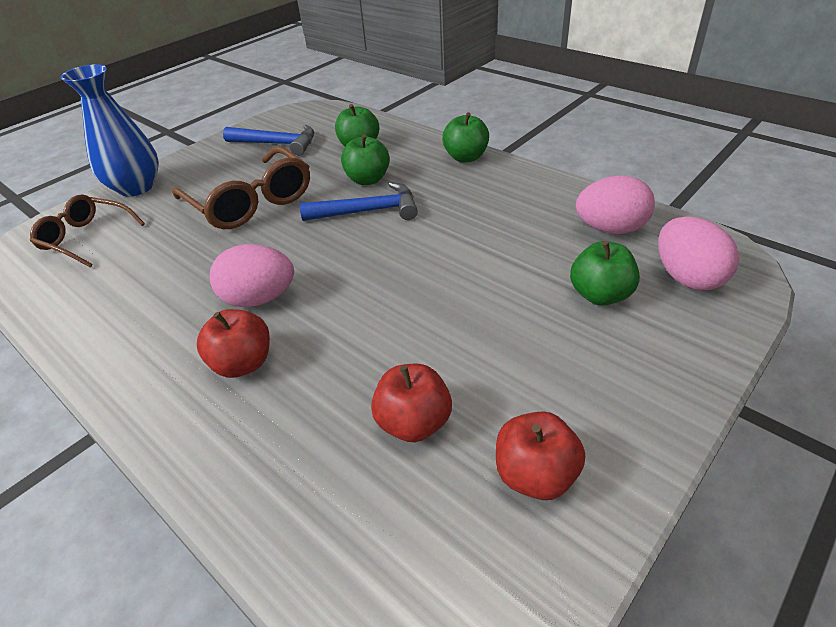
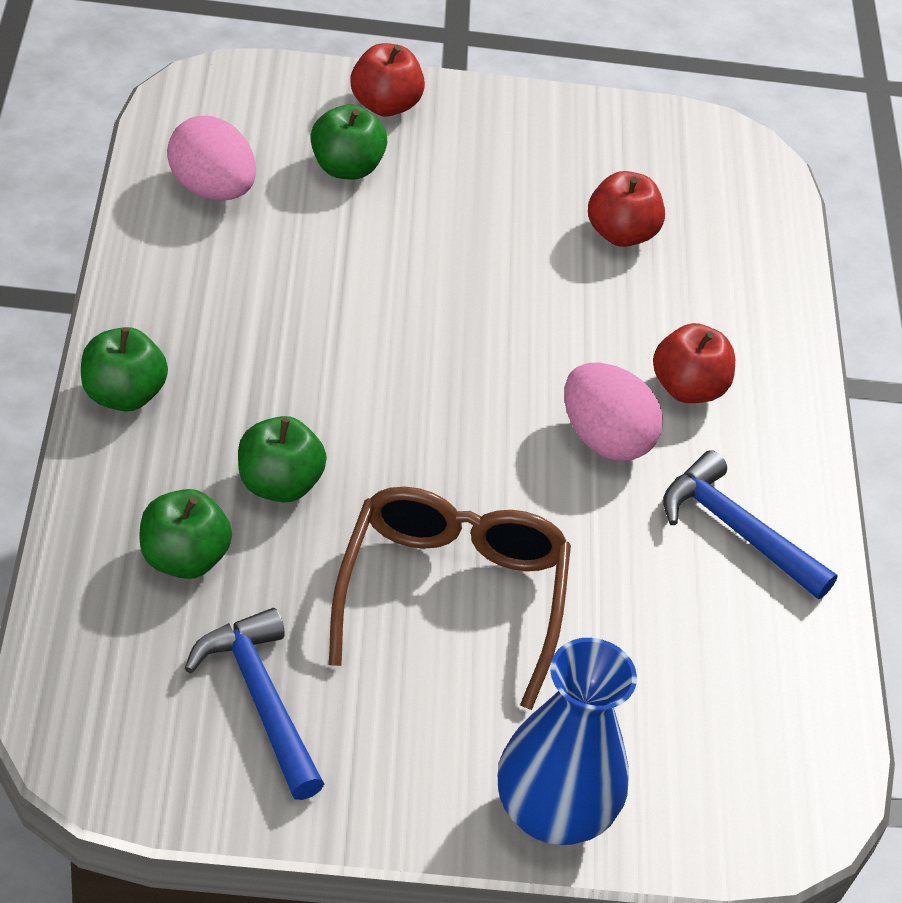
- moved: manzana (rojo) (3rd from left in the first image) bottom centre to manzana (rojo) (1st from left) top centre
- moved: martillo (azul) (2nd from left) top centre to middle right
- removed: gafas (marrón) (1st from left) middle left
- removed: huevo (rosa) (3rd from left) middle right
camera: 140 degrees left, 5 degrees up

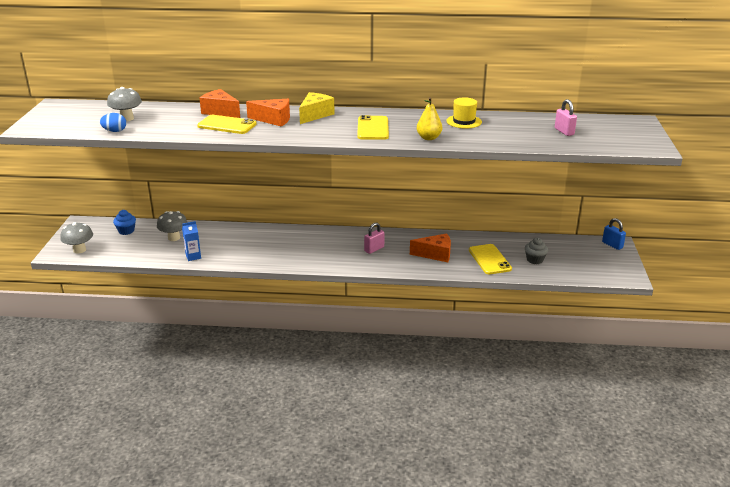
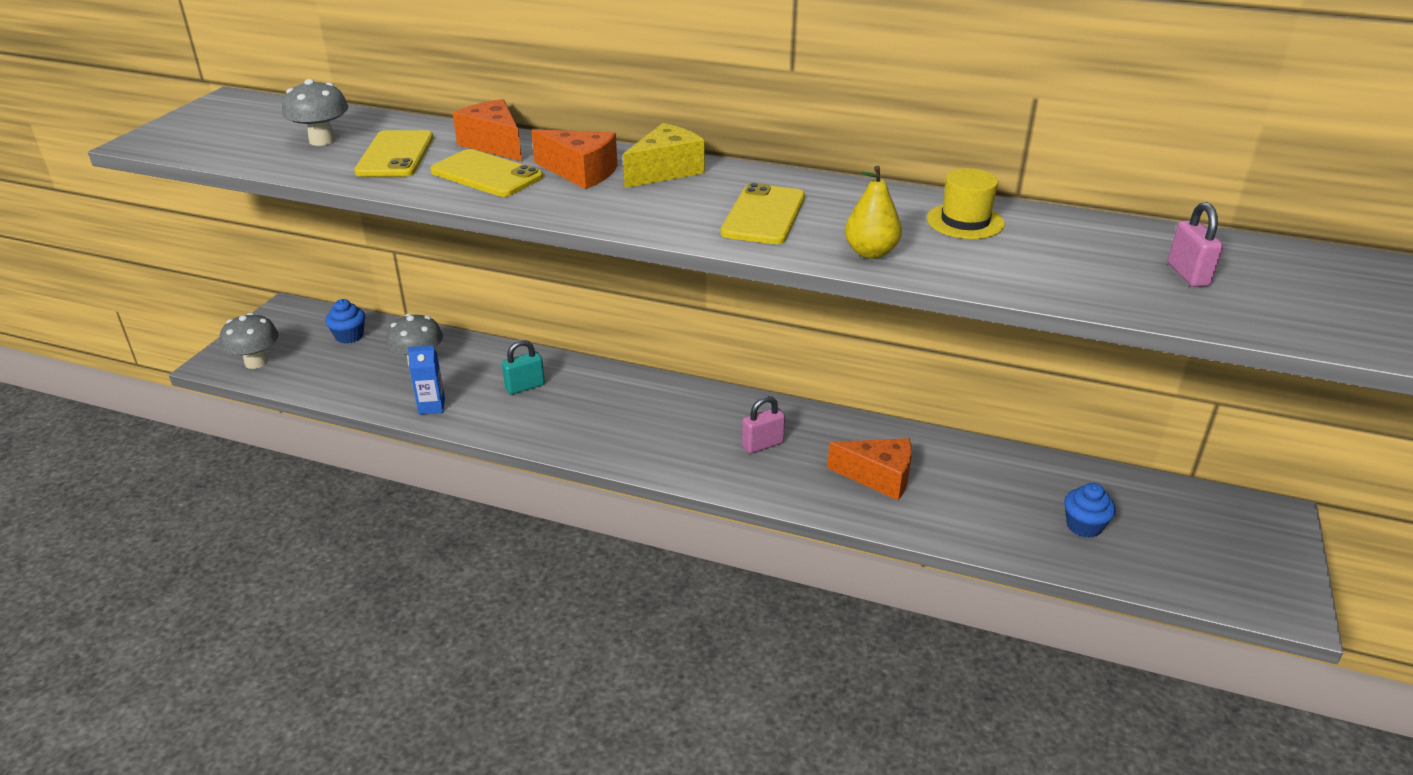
- moved: móvil (amarillo) (3rd from left in the first image) middle right to móvil (amarillo) (1st from left) top left
- added: candado (turquesa) centre
- recoloured: magdalena (gris) middle right to magdalena (azul) (2nd from left) middle right
- removed: huevo (azul) top left
- removed: candado (azul) middle right
camera: 15 degrees right, 5 degrees up

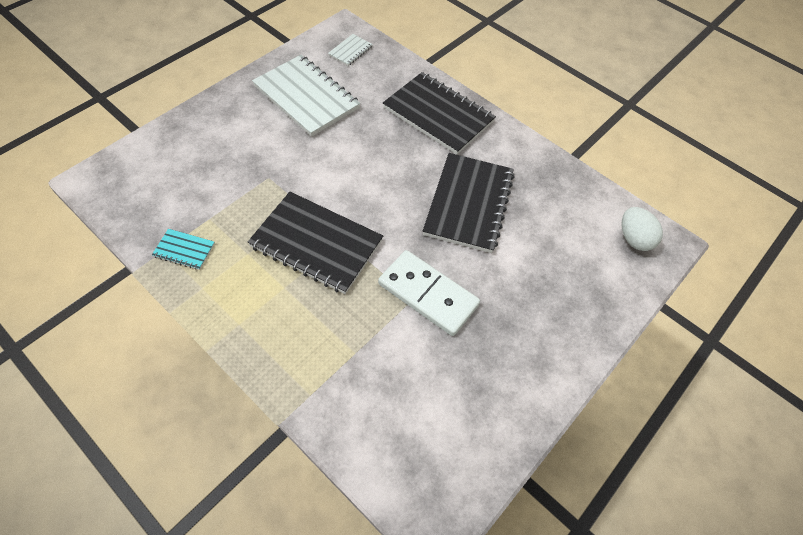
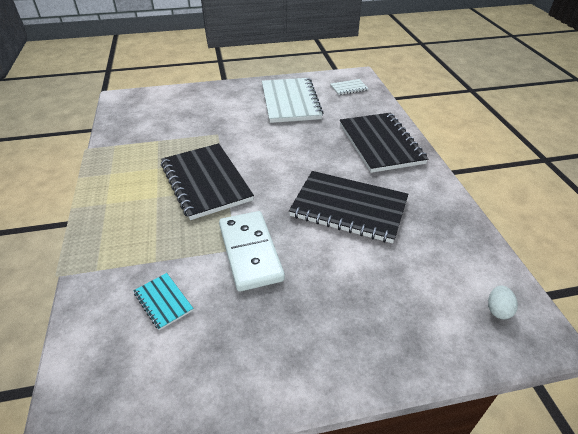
- moved: cuaderno (turquesa) middle left to bottom left
- turned: cuaderno (negro) (3rd from left in the first image) centre = centre 60 degrees clockwise
- resized: huevo (blanco) middle right = bottom right x0.63
camera: 40 degrees right, 15 degrees down

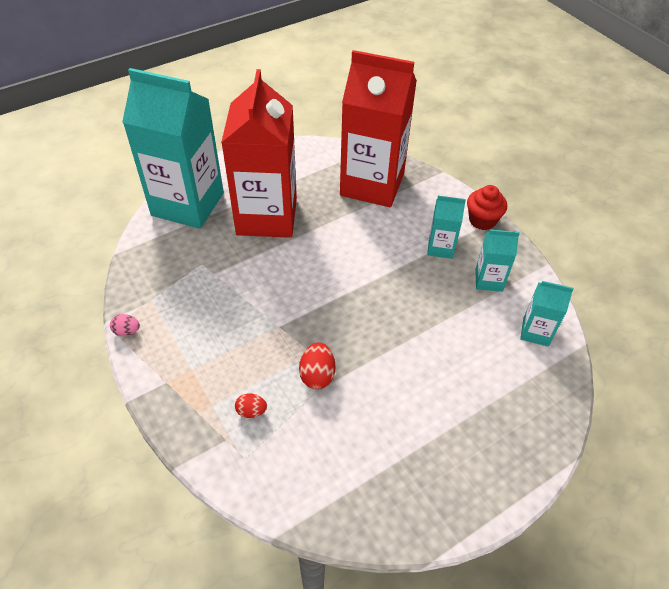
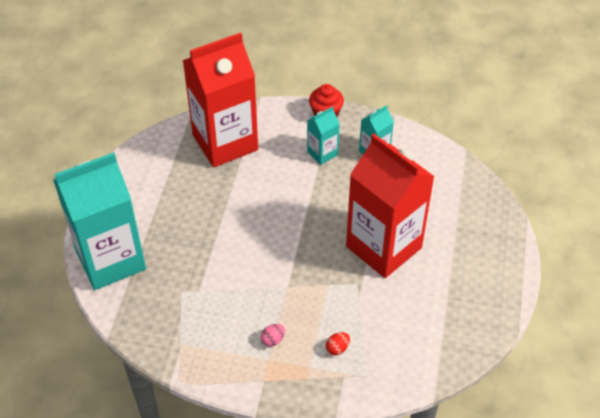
- moved: huevo (rosa) middle left to bottom centre
- moved: cartón de leche (rojo) (1st from left in the first image) top centre to cartón de leche (rojo) (2nd from left) centre
- removed: huevo (rojo) (2nd from left) centre
- removed: cartón de leche (turquesa) (4th from left) middle right
camera: 45 degrees left, 0 degrees up

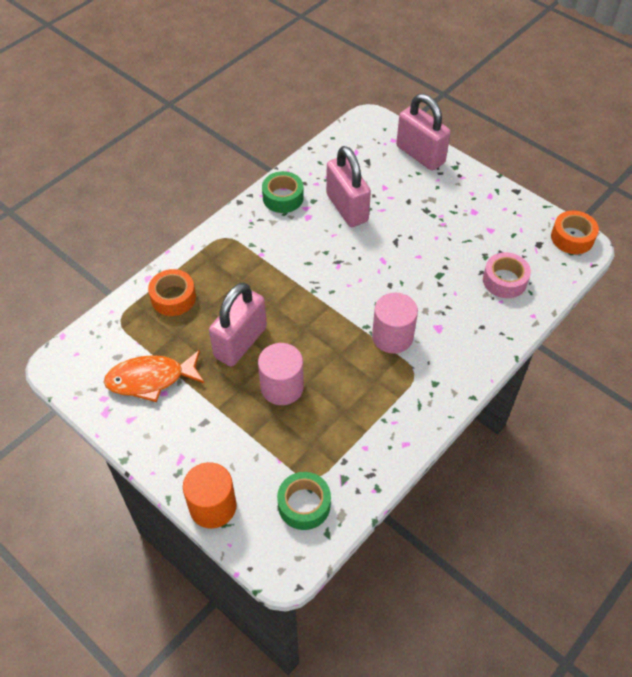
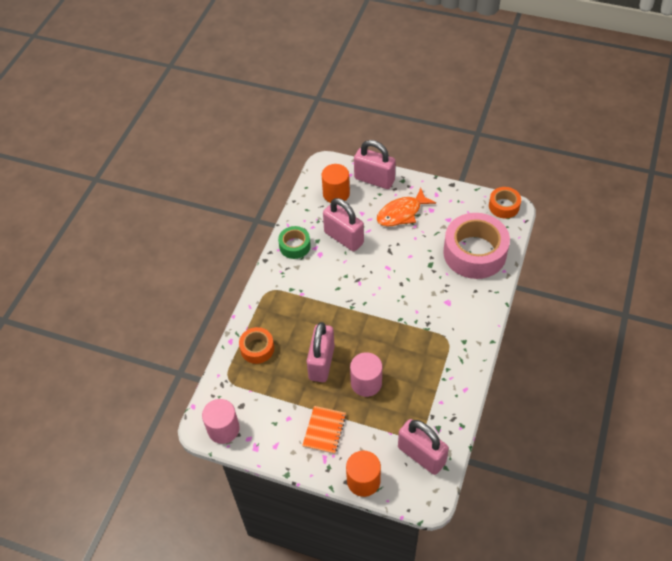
- moved: cilindro (rosa) (2nd from left in the first image) centre to cilindro (rosa) (1st from left) bottom left
- added: cuaderno (naranja) bottom centre
- added: cilindro (naranja) (1st from left) top centre
- moved: pez (naranja) middle left to centre
- replaced: cinta adhesiva (verde) (2nd from left) bottom centre to candado (rosa) (4th from left) bottom centre
- resized: cinta adhesiva (rosa) middle right = middle right x1.98
camera: 20 degrees left, 0 degrees up

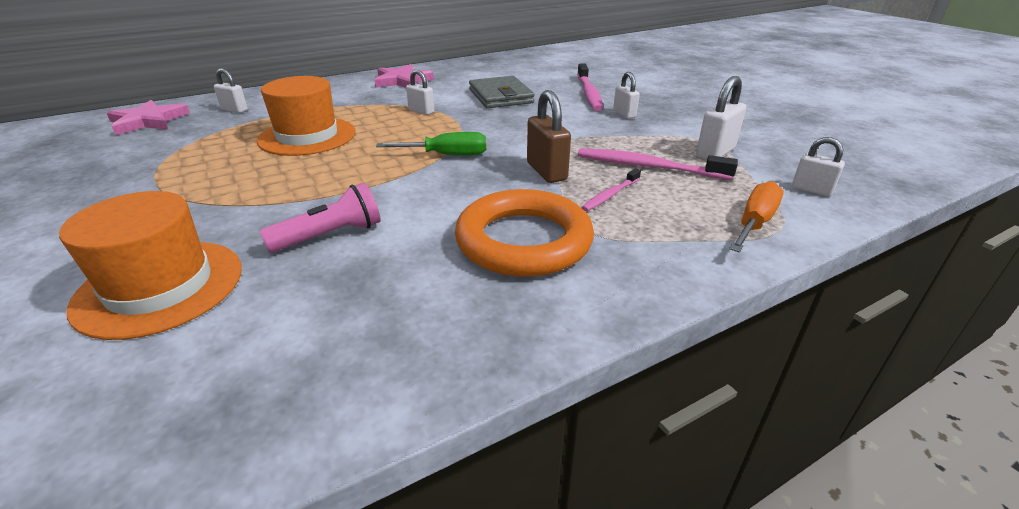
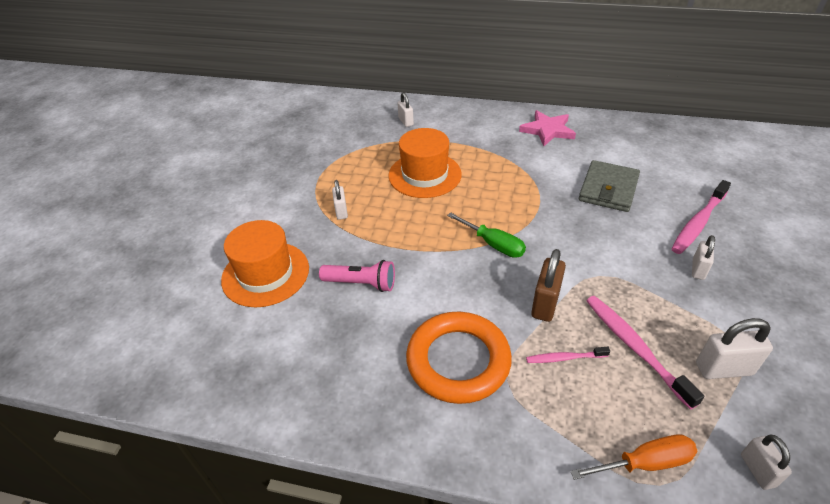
- moved: candado (blanco) (2nd from left in the first image) top centre to candado (blanco) (1st from left) centre
- removed: estrella (rosa) (1st from left) top left
camera: 45 degrees right, 10 degrees up

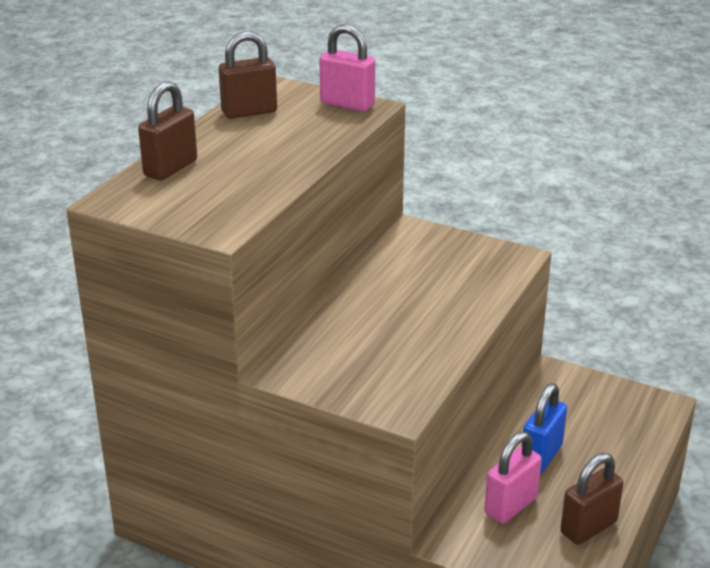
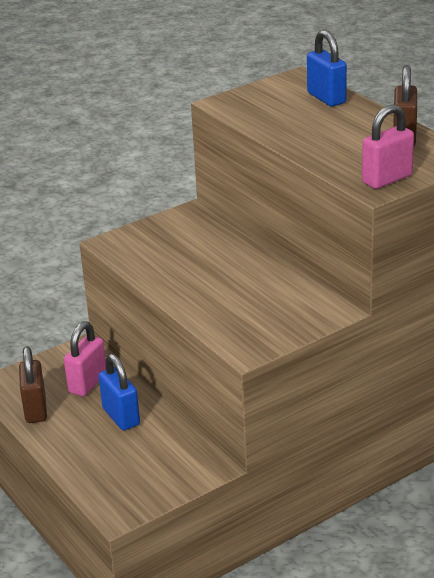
- turned: candado (rosa) (2nd from left in the first image) bottom right = middle left 45 degrees clockwise
- recoloured: candado (marrón) (1st from left) top left to candado (azul) (2nd from left) top right
camera: 120 degrees right, 0 degrees up

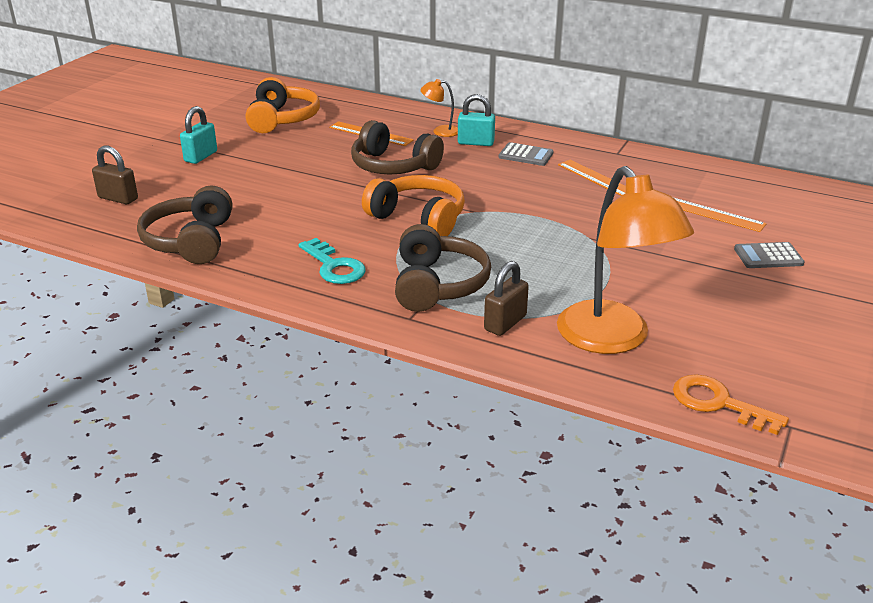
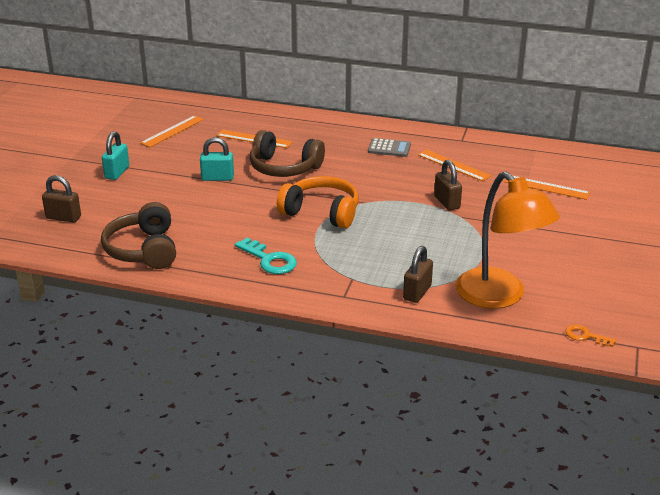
- replaced: auriculares (naranja) (1st from left) top left to regla (naranja) (1st from left) top left
- moved: candado (turquesa) (2nd from left) top centre to top left
- added: candado (marrón) (3rd from left) middle right
- resized: llave (naranja) bottom right = bottom right x0.61
- removed: auriculares (marrón) (3rd from left) centre
- removed: lámpara (naranja) (1st from left) top centre
- removed: calculadora (gris) (2nd from left) middle right
camera: 10 degrees left, 0 degrees up

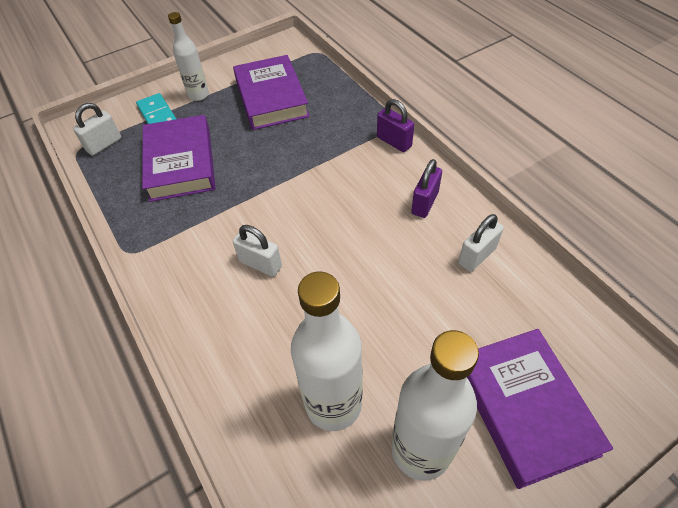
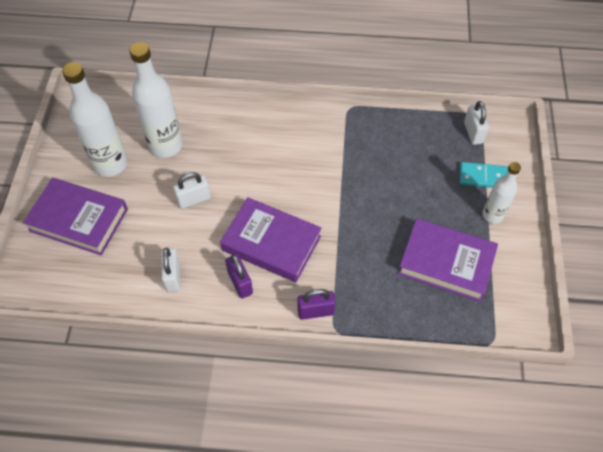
- moved: candado (blanco) (2nd from left) centre to middle left
- moved: libro (morado) (1st from left in the first image) top left to libro (morado) (2nd from left) centre
camera: 125 degrees right, 5 degrees up

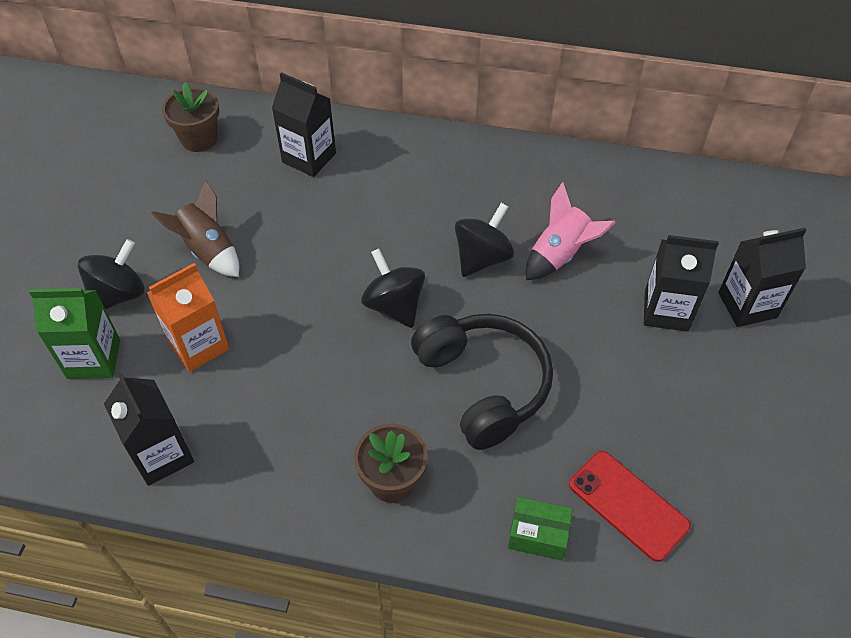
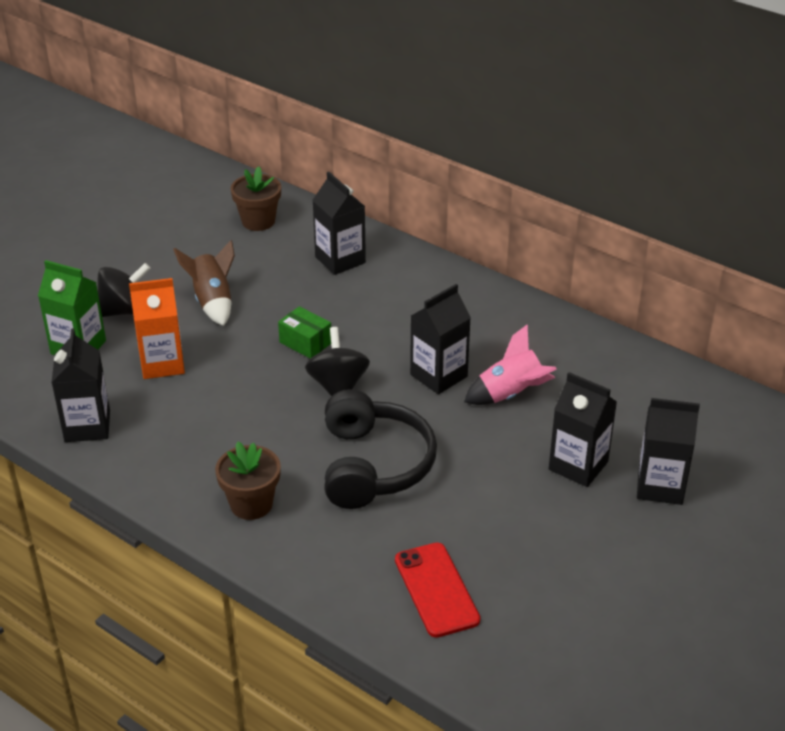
- moved: caja (verde) bottom centre to centre
- replaced: peonza (negro) (3rd from left) centre to cartón de leche (negro) (3rd from left) centre
camera: 25 degrees right, 15 degrees down

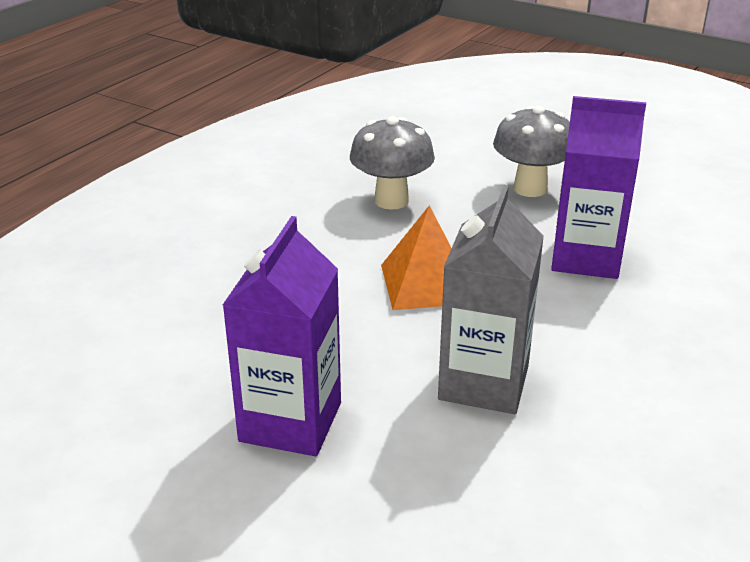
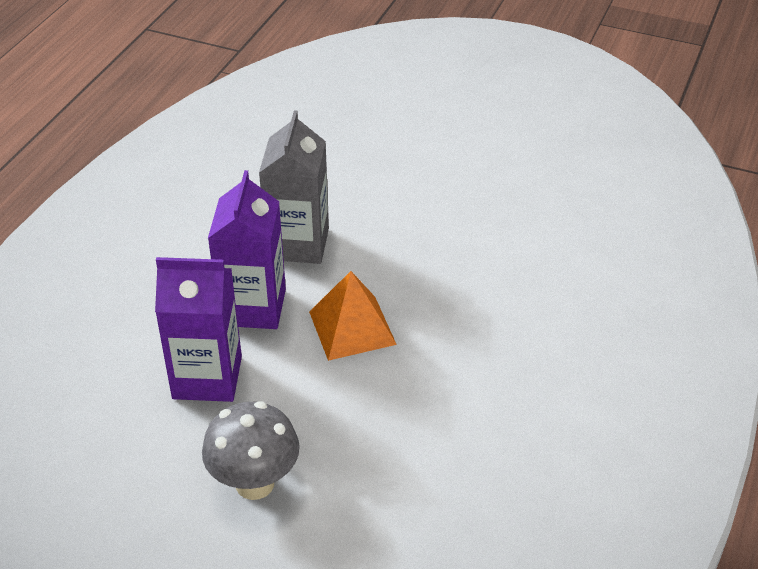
- moved: cartón de leche (morado) (1st from left in the first image) centre to cartón de leche (morado) (2nd from left) middle left
- removed: seta (gris) (1st from left) top centre
camera: 170 degrees right, 10 degrees up

